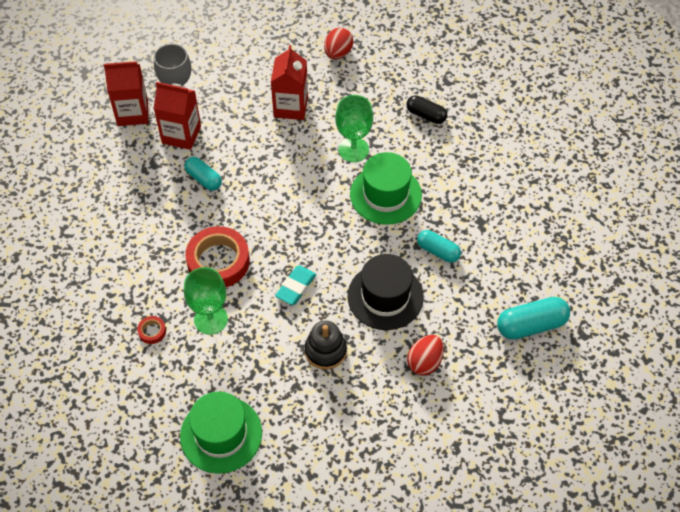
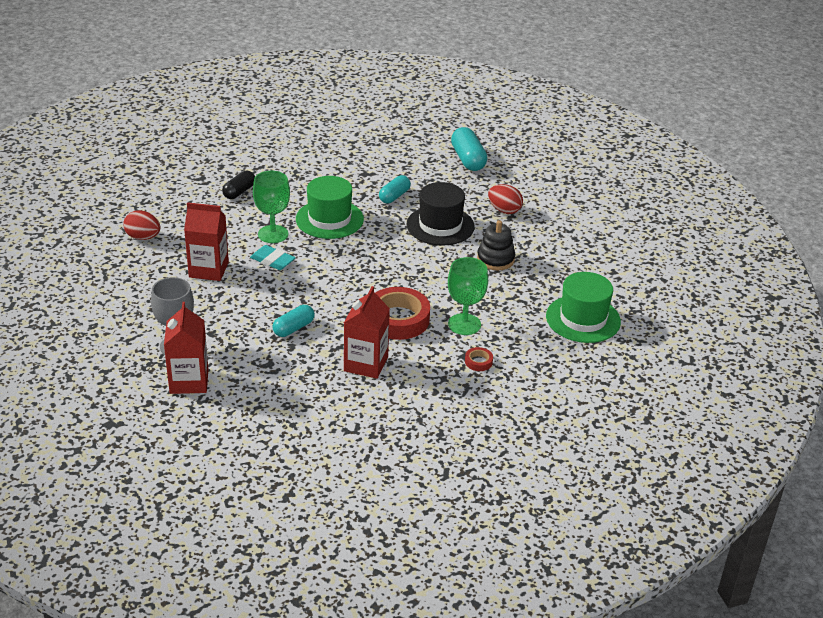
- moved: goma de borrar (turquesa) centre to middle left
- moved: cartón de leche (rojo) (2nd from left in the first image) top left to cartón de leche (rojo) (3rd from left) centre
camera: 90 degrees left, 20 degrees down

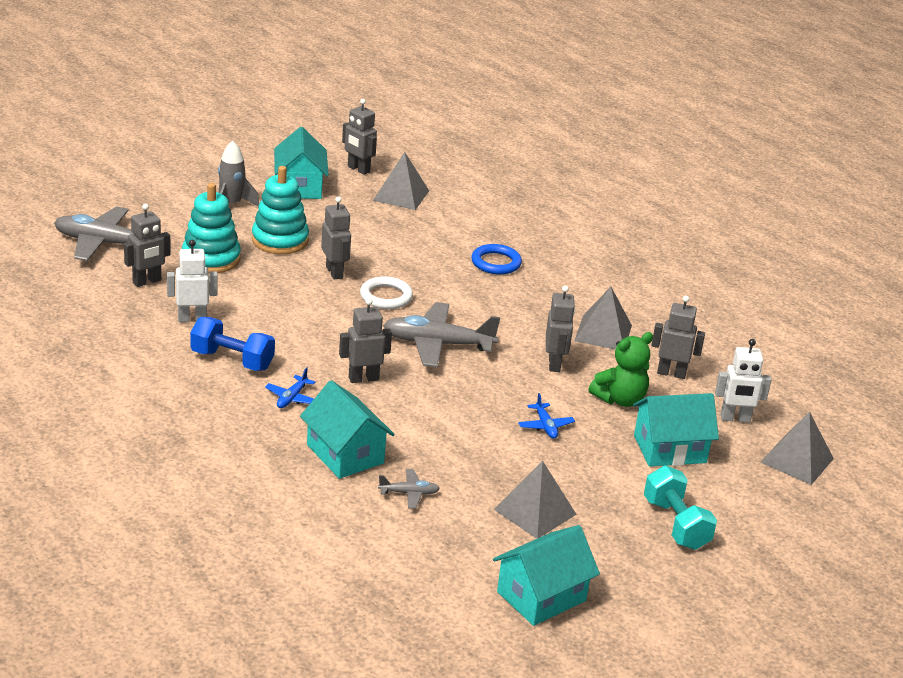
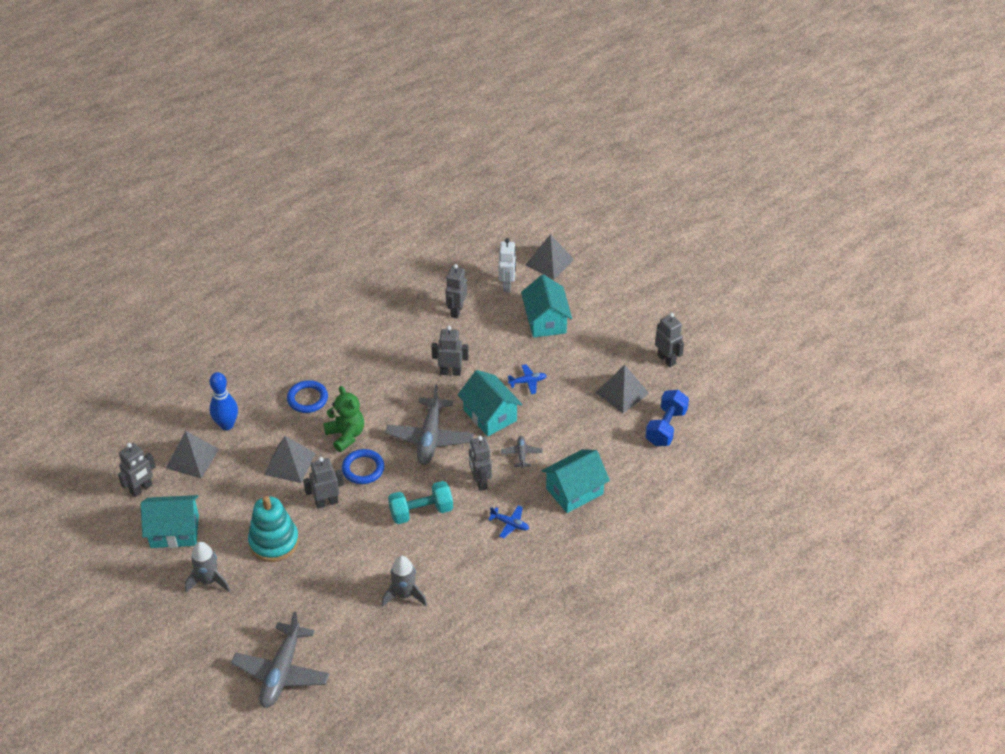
- added: bolo (azul) middle left
- moved: pirámide (gris) (3rd from left in the first image) middle right to pirámide (gris) (2nd from left) middle left
- moved: osito (verde) middle right to centre
- recoloured: anillo (blanco) centre to anillo (azul) (2nd from left) centre
- replaced: robot (blanco) (1st from left) middle left to cohete (gris) (2nd from left) bottom centre
- moved: mancuerna (turquesa) bottom right to centre
- moved: casa (turquesa) (3rd from left in the first image) bottom centre to casa (turquesa) (2nd from left) centre
- moved: avión (gris) (2nd from left in the first image) bottom centre to avión (gris) (3rd from left) centre
- moved: mancuerna (azul) middle left to centre
- moved: robot (gris) (1st from left in the first image) middle left to robot (gris) (6th from left) centre
- removed: juguete apilable (turquesa) (1st from left) middle left
camera: 85 degrees left, 15 degrees up

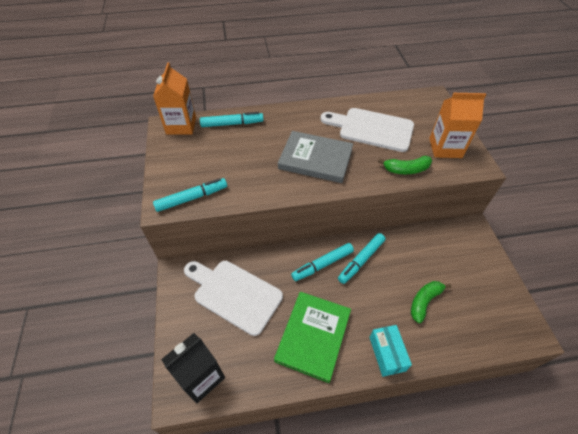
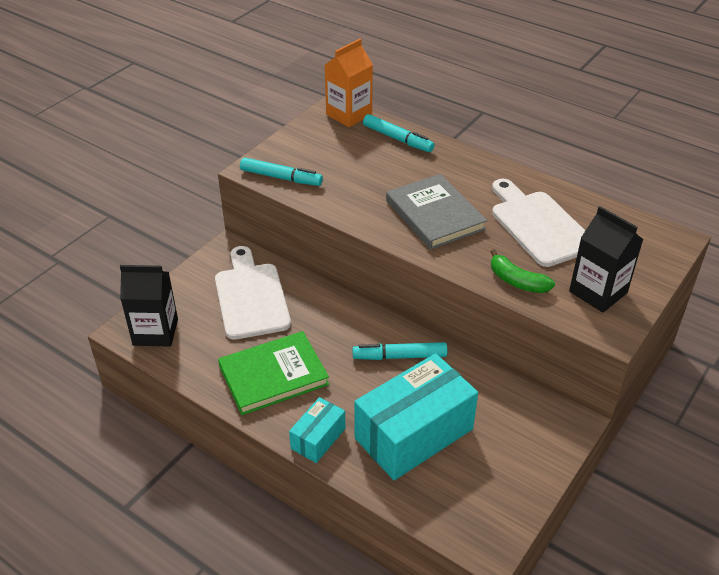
- replaced: plátano (verde) (2nd from left) bottom right to caja (turquesa) (2nd from left) bottom centre
- recoloured: cartón de leche (naranja) (2nd from left) top right to cartón de leche (negro) (2nd from left) middle right
- removed: rotulador (turquesa) (3rd from left) centre
camera: 45 degrees right, 10 degrees down

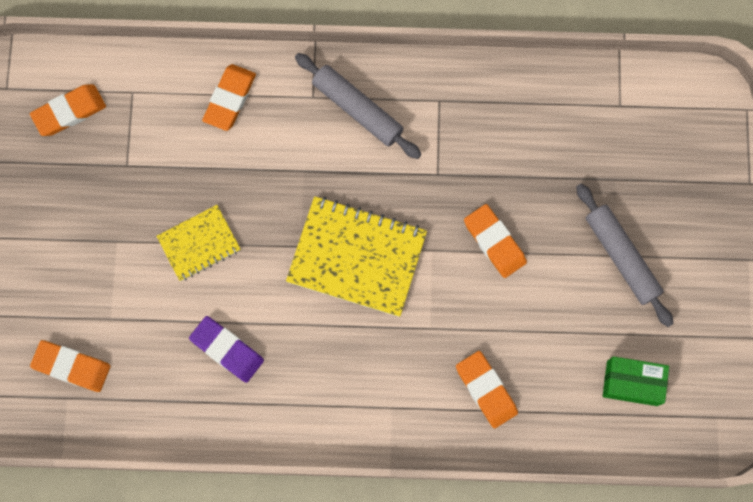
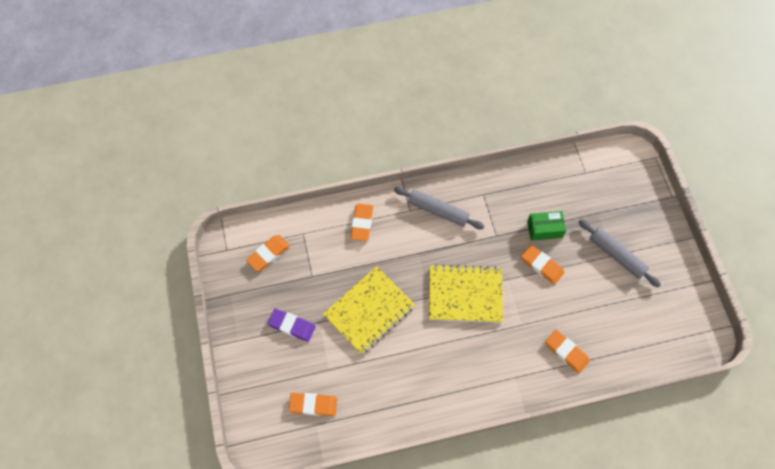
- moved: goma de borrar (morado) bottom left to bottom centre
- resized: cuaderno (amarillo) (1st from left) middle left = centre x1.74
- moved: caja (verde) bottom right to middle right
camera: 15 degrees left, 10 degrees down

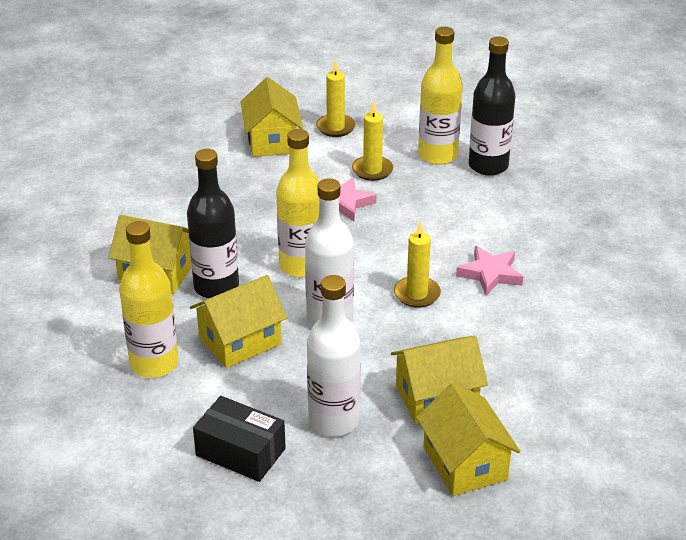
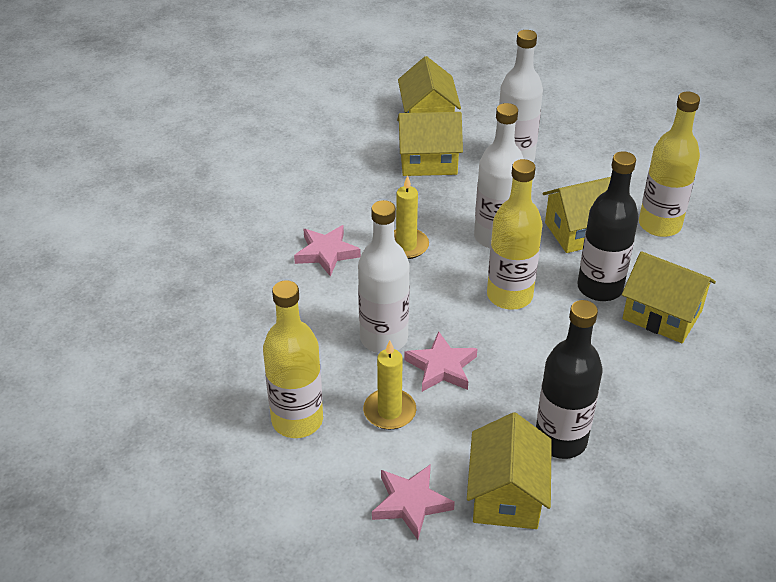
- added: botella (blanco) (1st from left) centre
- replaced: vela (amarillo) (1st from left) top centre to estrella (rosa) (2nd from left) bottom centre
- moved: botella (negro) (2nd from left in the first image) top right to botella (negro) (1st from left) middle right
- removed: caja (negro) bottom centre
camera: 165 degrees left, 5 degrees up

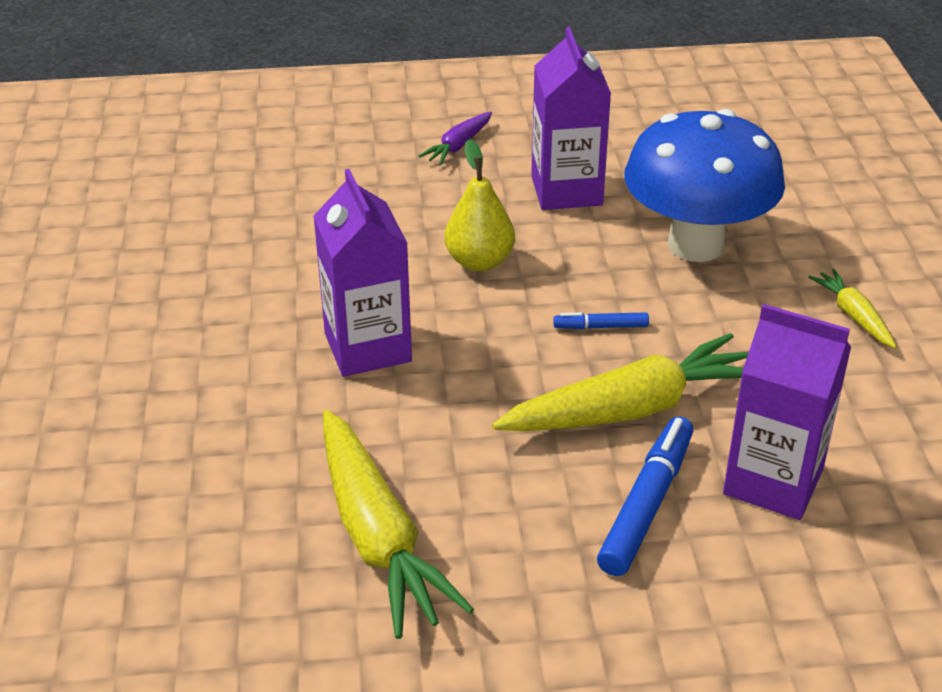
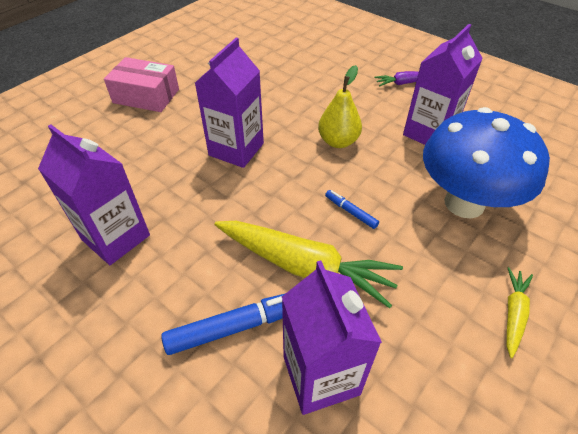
- replaced: zanahoria (amarillo) (1st from left) bottom centre to cartón de leche (morado) (1st from left) middle left
- added: caja (rosa) top left
camera: 45 degrees right, 10 degrees up

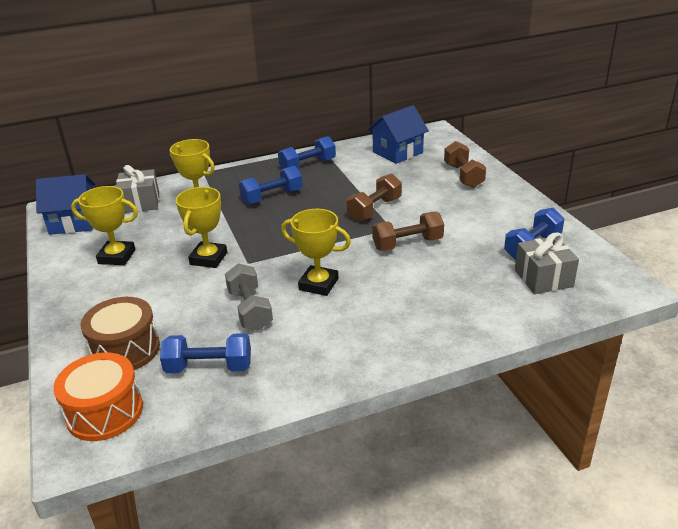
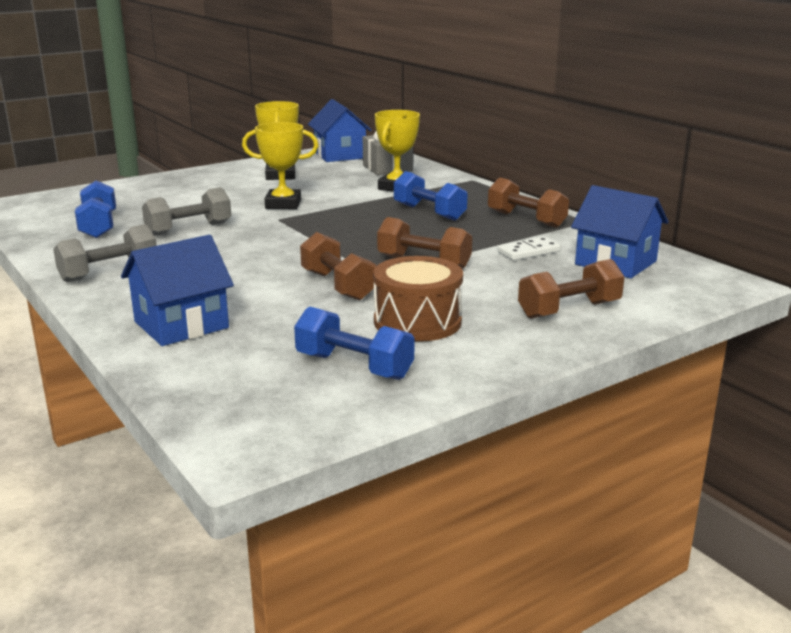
- added: mancuerna (gris) (1st from left) middle left
- added: casa (azul) (1st from left) middle left
- moved: tambor (marrón) middle left to centre
- recoloured: mancuerna (azul) (3rd from left) top centre to mancuerna (marrón) (3rd from left) top right
- added: ficha de dominó (blanco) middle right
- removed: tambor (naranja) bottom left
- removed: trofeo (amarillo) (4th from left) centre
- removed: regalo (gris) (2nd from left) middle right
camera: 75 degrees right, 10 degrees down

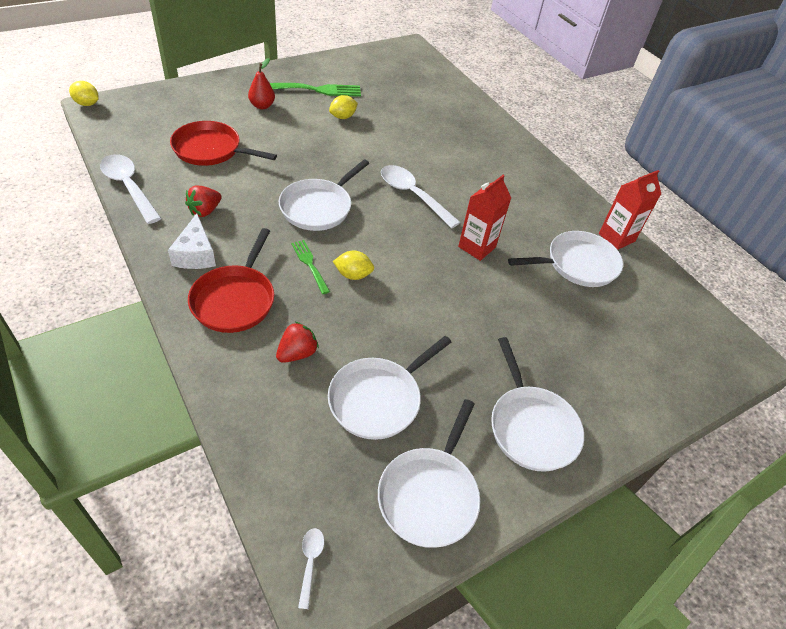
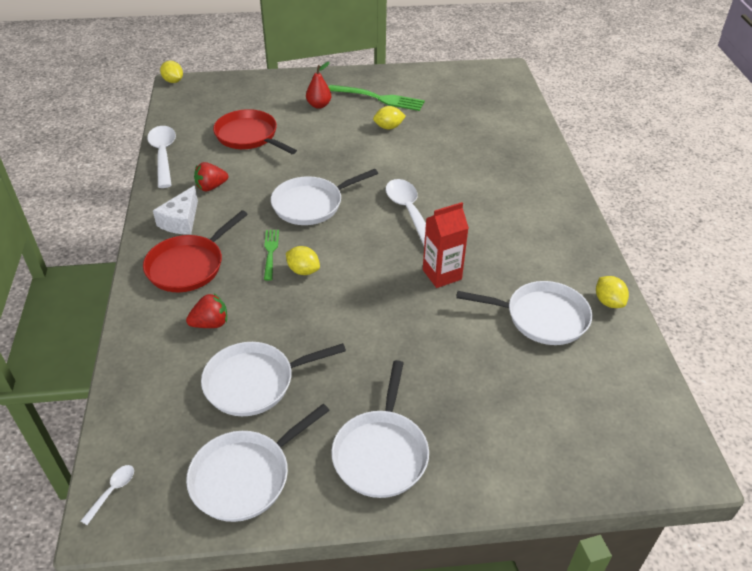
- replaced: cartón de leche (rojo) (2nd from left) middle right to limón (amarillo) (4th from left) middle right
camera: 30 degrees right, 5 degrees down

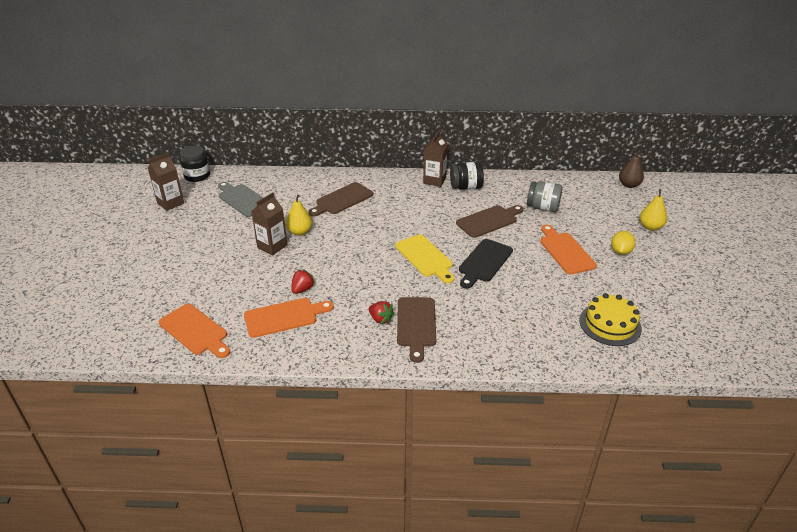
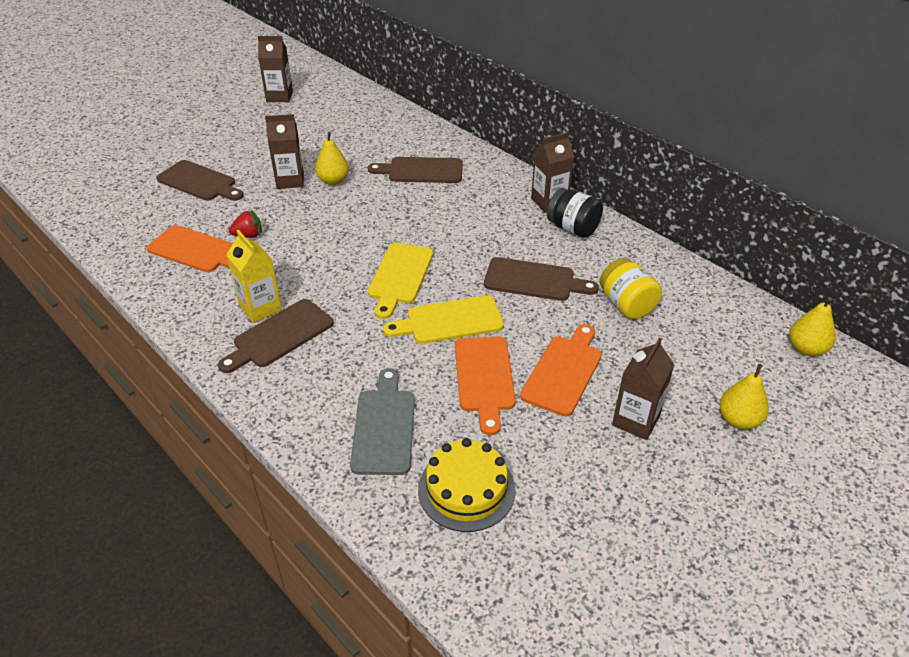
- added: tabla de cortar (marrón) (1st from left) top left
- replaced: fresa (rojo) (2nd from left) centre to cartón de leche (amarillo) middle left
- moved: tabla de cortar (gris) middle left to centre
- recoloured: tabla de cortar (negro) centre to tabla de cortar (amarillo) (2nd from left) centre
- moved: tabla de cortar (naranja) (1st from left in the first image) middle left to tabla de cortar (naranja) (2nd from left) centre
- recoloured: tarro (gris) middle right to tarro (amarillo) middle right
- replaced: limón (amarillo) middle right to cartón de leche (marrón) (4th from left) middle right
- recoloured: pera (marrón) top right to pera (amarillo) (3rd from left) middle right
- removed: tarro (negro) (1st from left) top left
camera: 45 degrees right, 5 degrees up

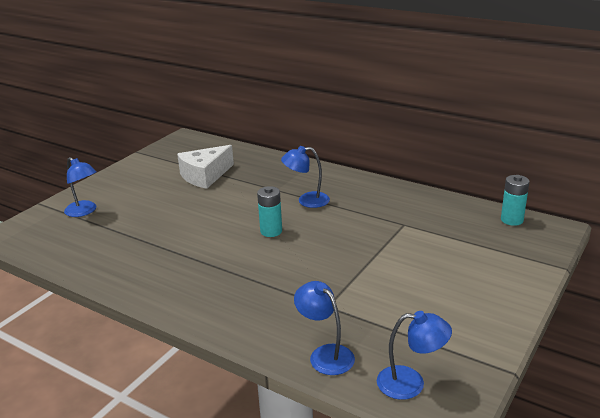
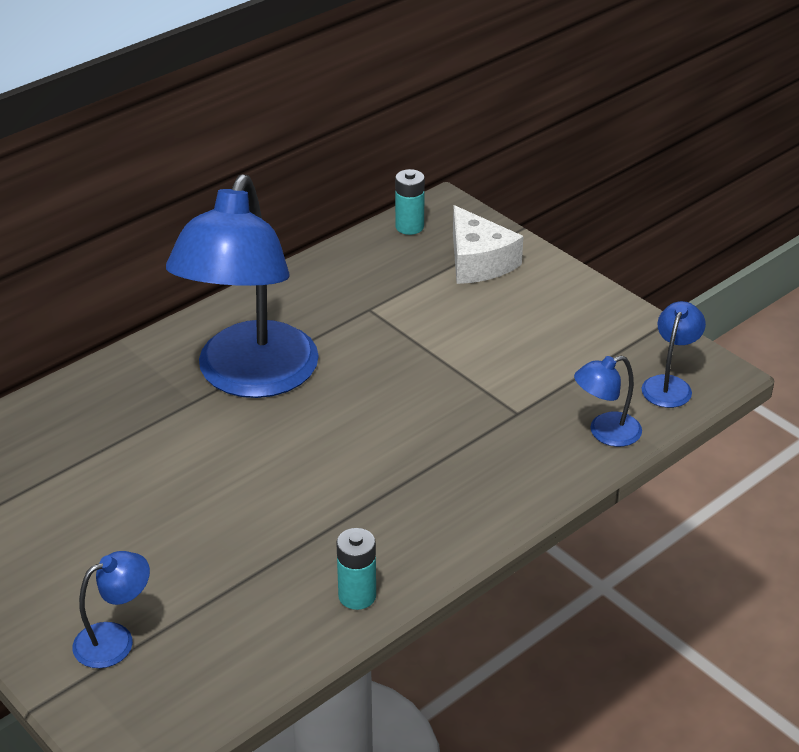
- resized: lámpara (azul) (2nd from left) centre = middle left x2.44
- moved: pila (turquesa) (1st from left) centre to bottom centre
- moved: queso (blanco) centre to top centre
camera: 75 degrees left, 10 degrees up

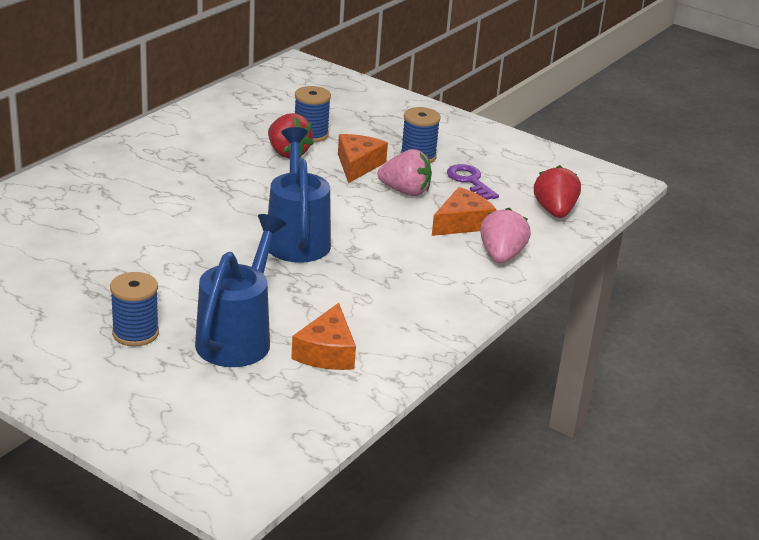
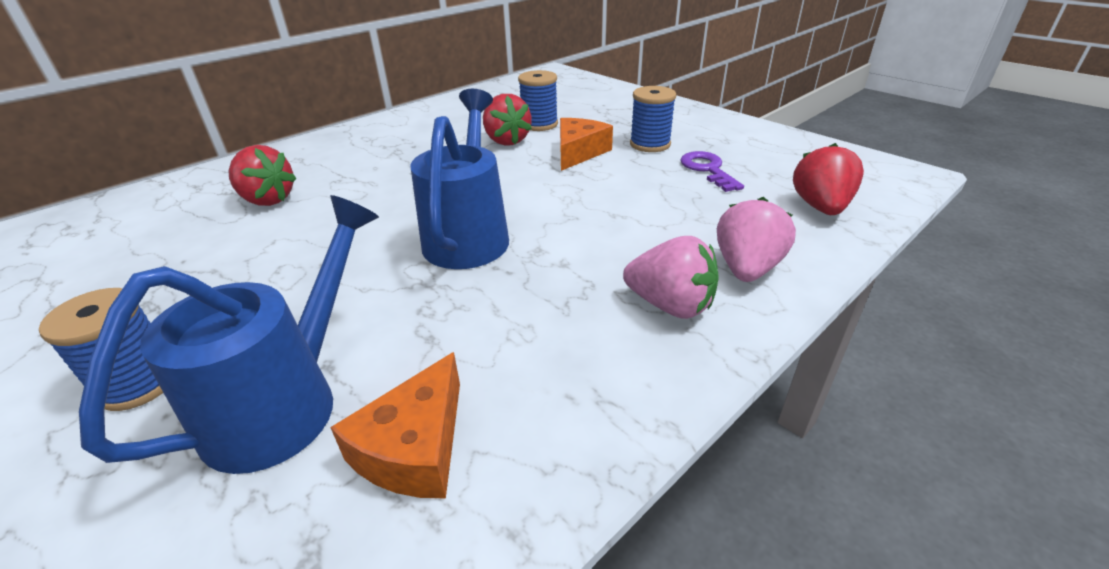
- added: fresa (rojo) (1st from left) top left
- moved: fresa (rosa) (1st from left) top centre to centre
- removed: queso (naranja) (3rd from left) centre
camera: 15 degrees right, 5 degrees up

